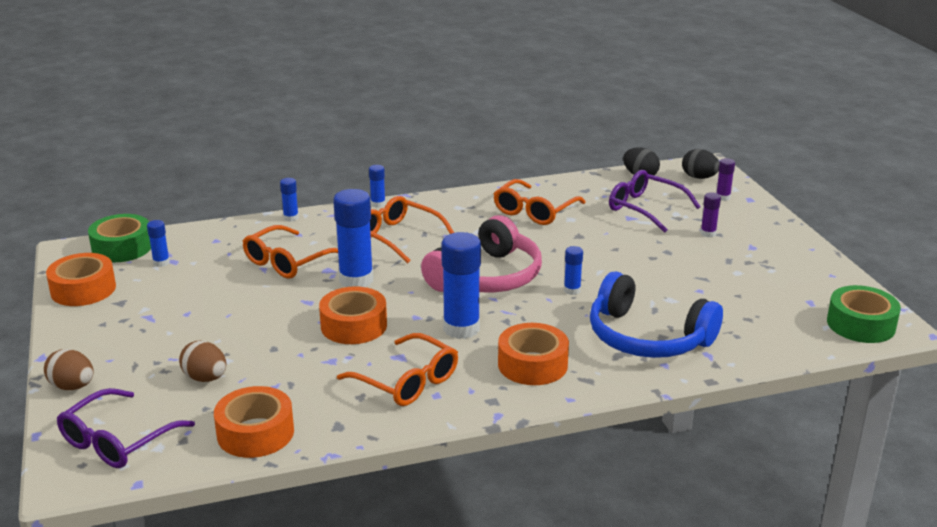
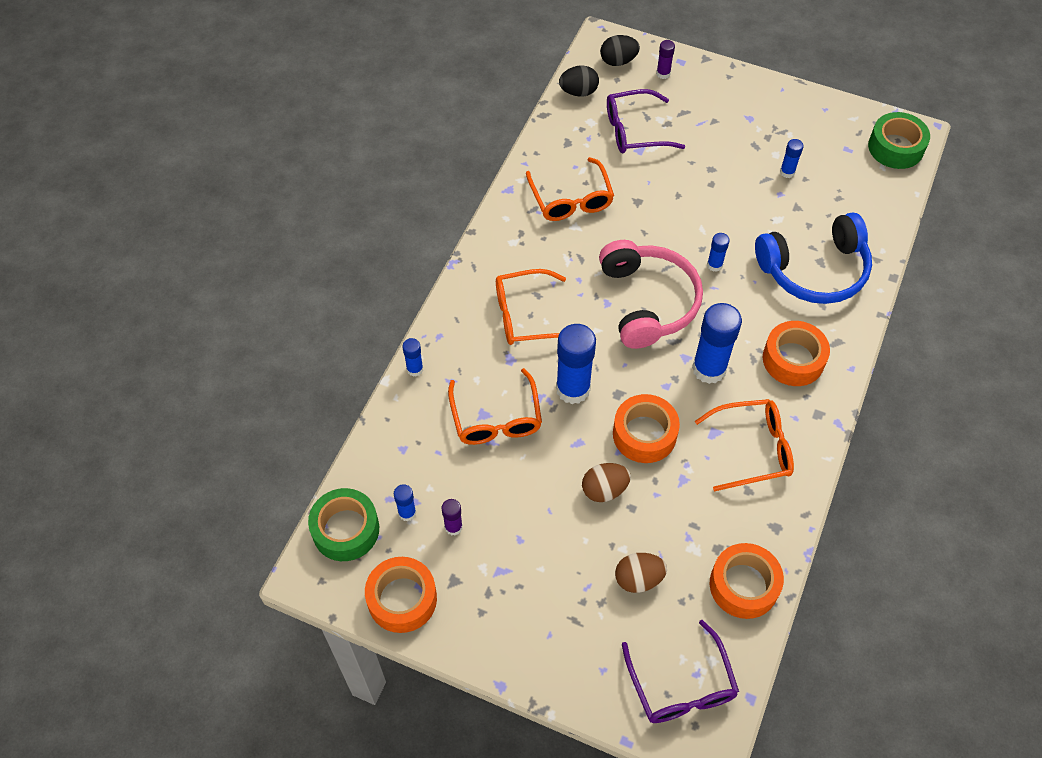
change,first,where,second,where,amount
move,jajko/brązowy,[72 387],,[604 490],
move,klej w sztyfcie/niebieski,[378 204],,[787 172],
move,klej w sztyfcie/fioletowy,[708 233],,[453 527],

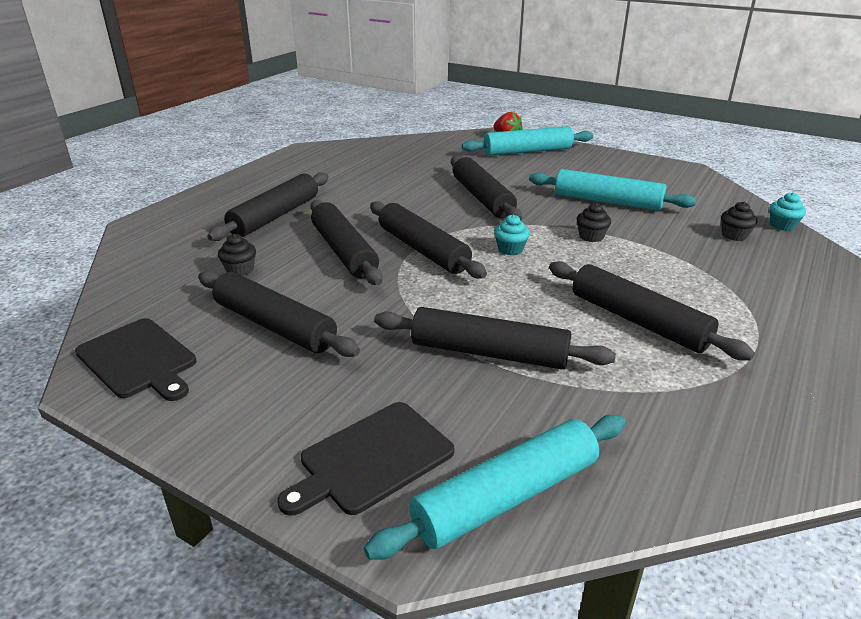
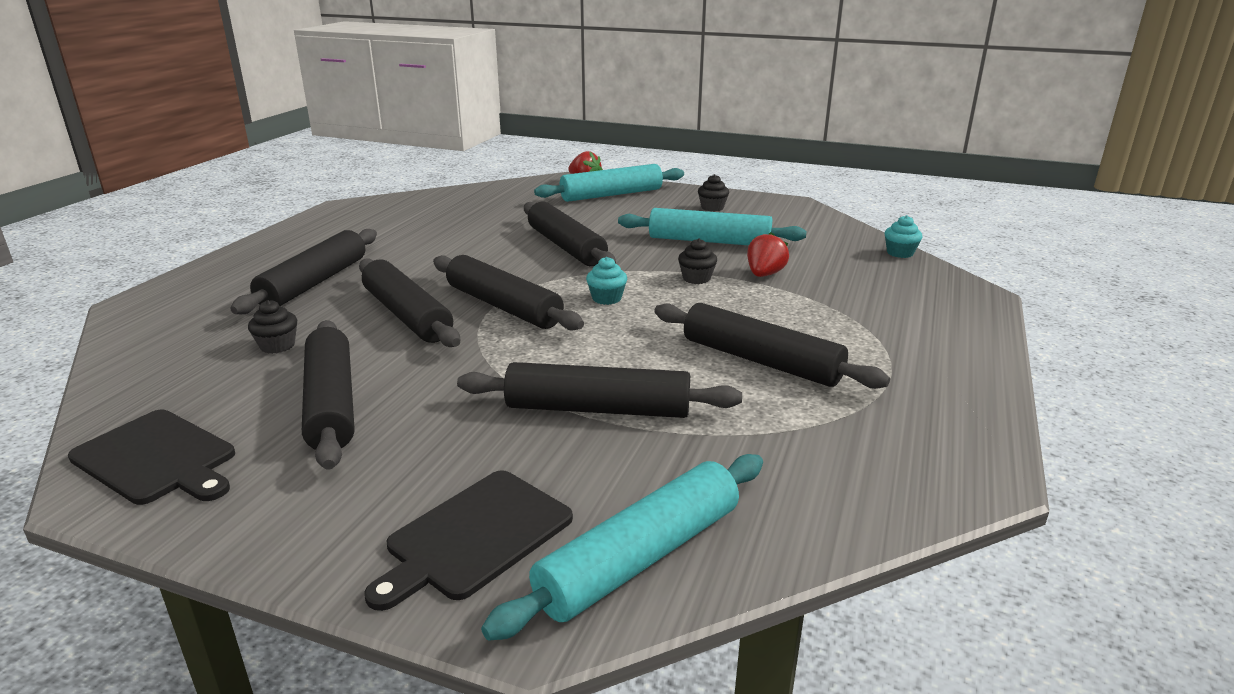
change,first,where,second,where,amount
insert,,,truskawka/czerwony,[764 274],
move,muffinka/czarny,[734 235],,[712 208],
rotate,wałek do ciasta/czarny,[275 325],,[331 403],45 degrees clockwise

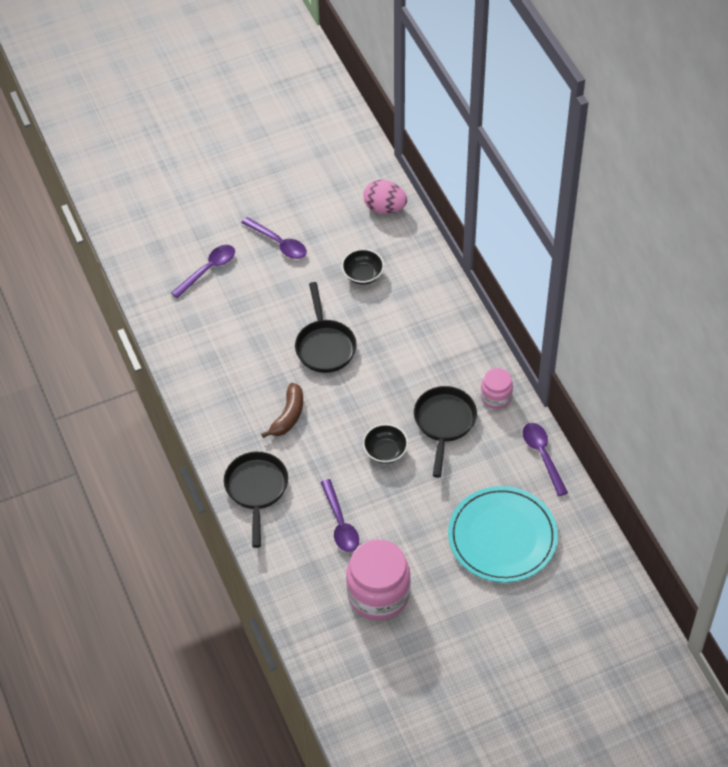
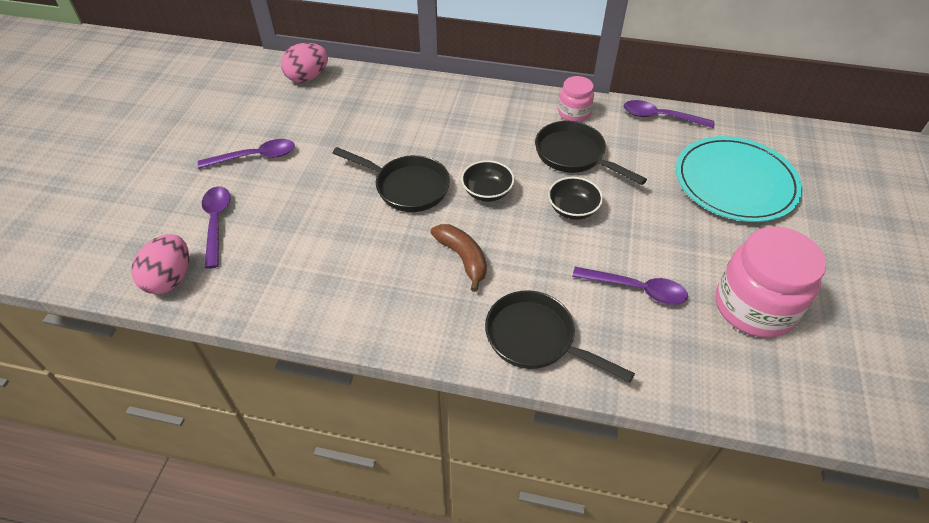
change,first,where,second,where,amount
insert,,,jajko/różowy,[170 279],
move,miska/czarny,[363 275],,[487 192],

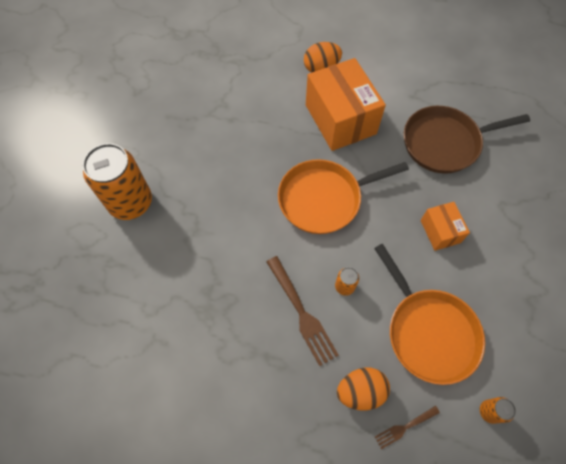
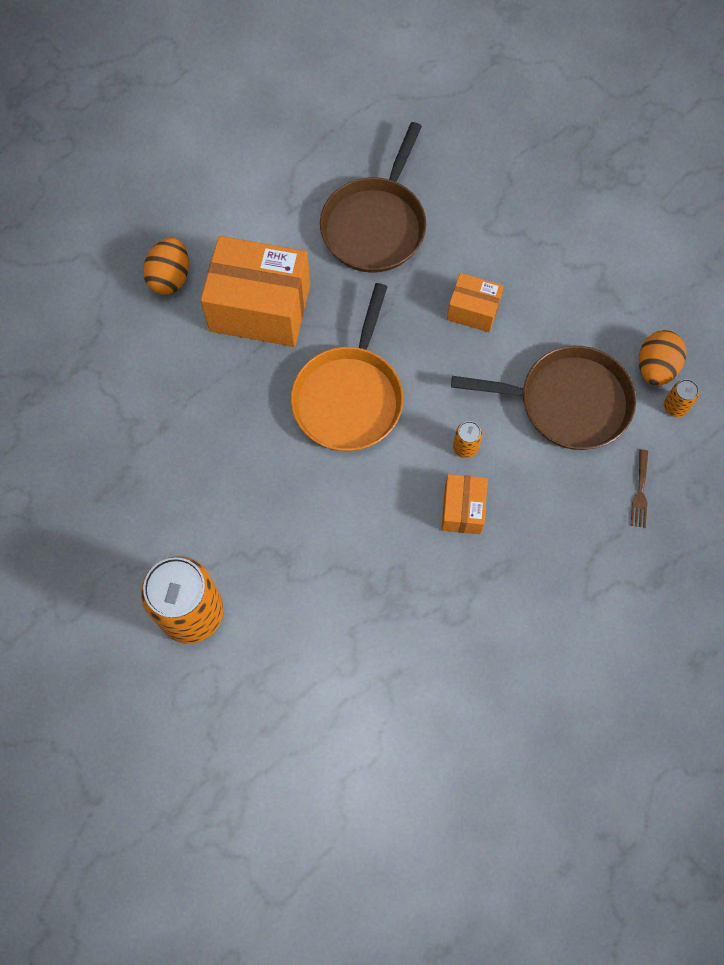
change,first,where,second,where,amount
move,jajko/pomarańczowy,[360 391],,[656 367],
replace,widelec/brązowy,[301 312],pudełko/pomarańczowy,[462 509],
recolor,patelnia/pomarańczowy,[429 332],patelnia/brązowy,[568 402],

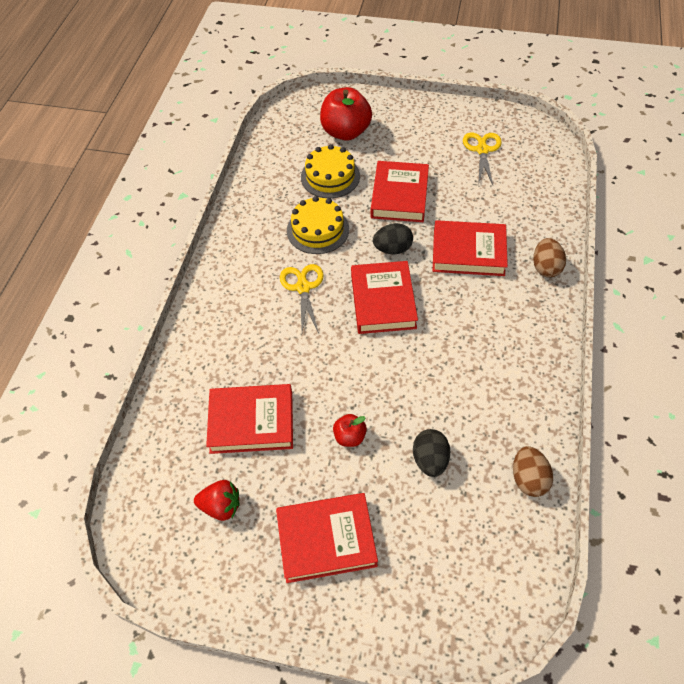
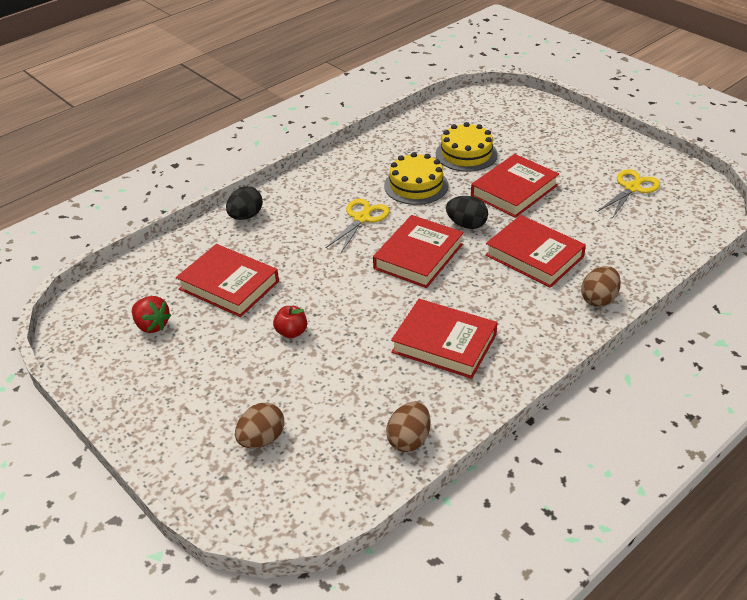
change,first,where,second,where,amount
delete,jabłko/czerwony,[346 132],,,
insert,,,jajko/brązowy,[261 439],
move,książka/czerwony,[326 539],,[444 343],
move,jajko/czarny,[430 460],,[246 216],

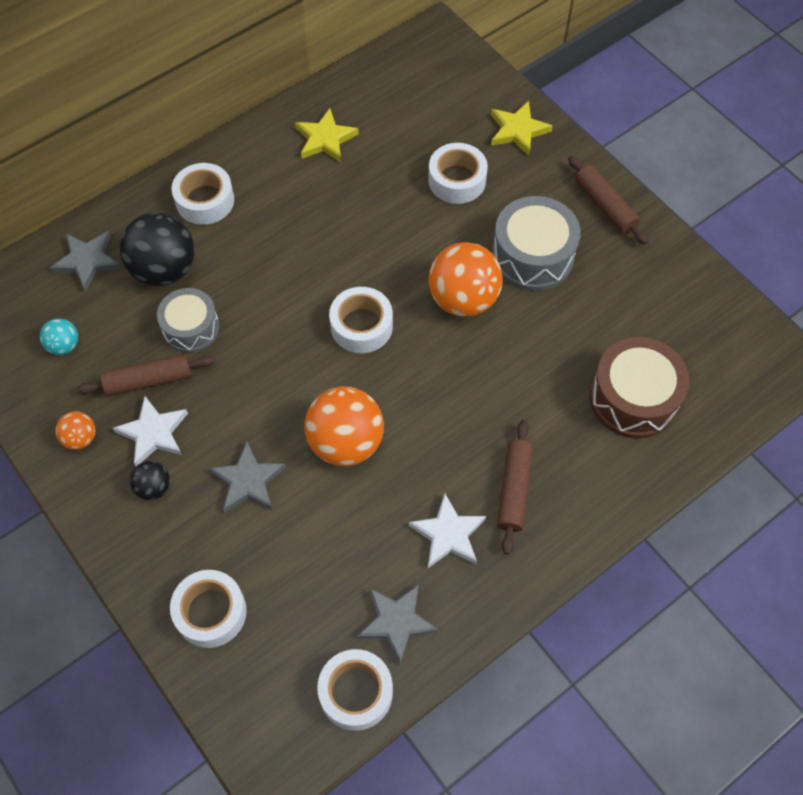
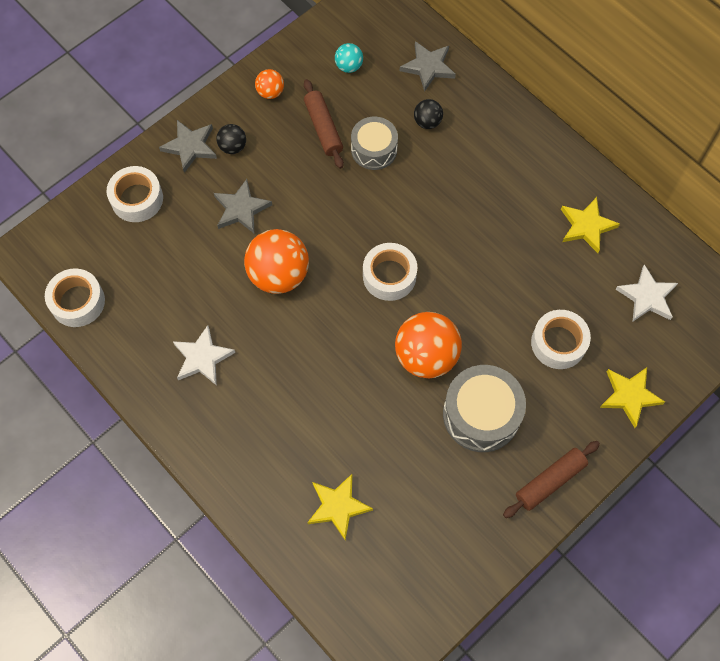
change,first,where,second,where,amount
delete,taśma klejąca/biały,[205 200],,,
delete,wałek do ciasta/brązowy,[514 490],,,
move,gwiazda/biały,[153 433],,[647 296],
move,gwiazda/szary,[396 622],,[190 147],
replace,bęben/brązowy,[633 398],gwiazda/żółty,[338 506],
resize,piłka/czarny,[164 269],,[427 122],x0.49

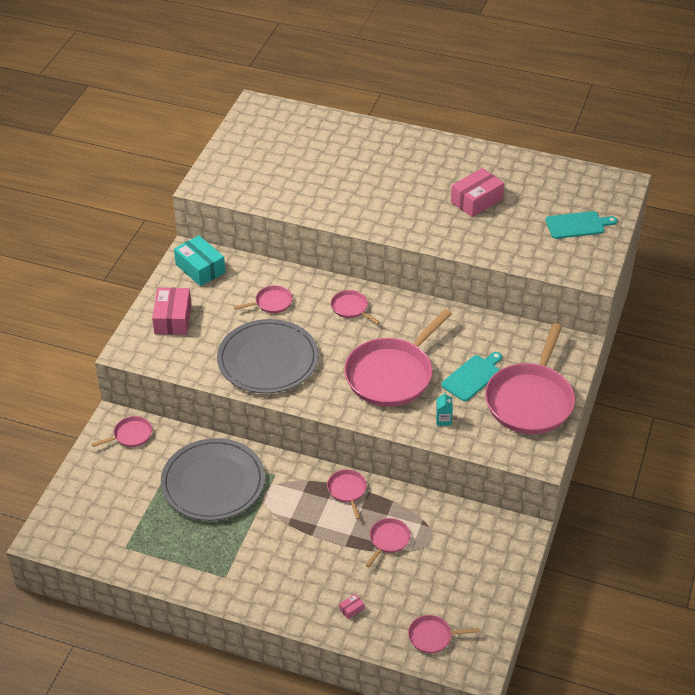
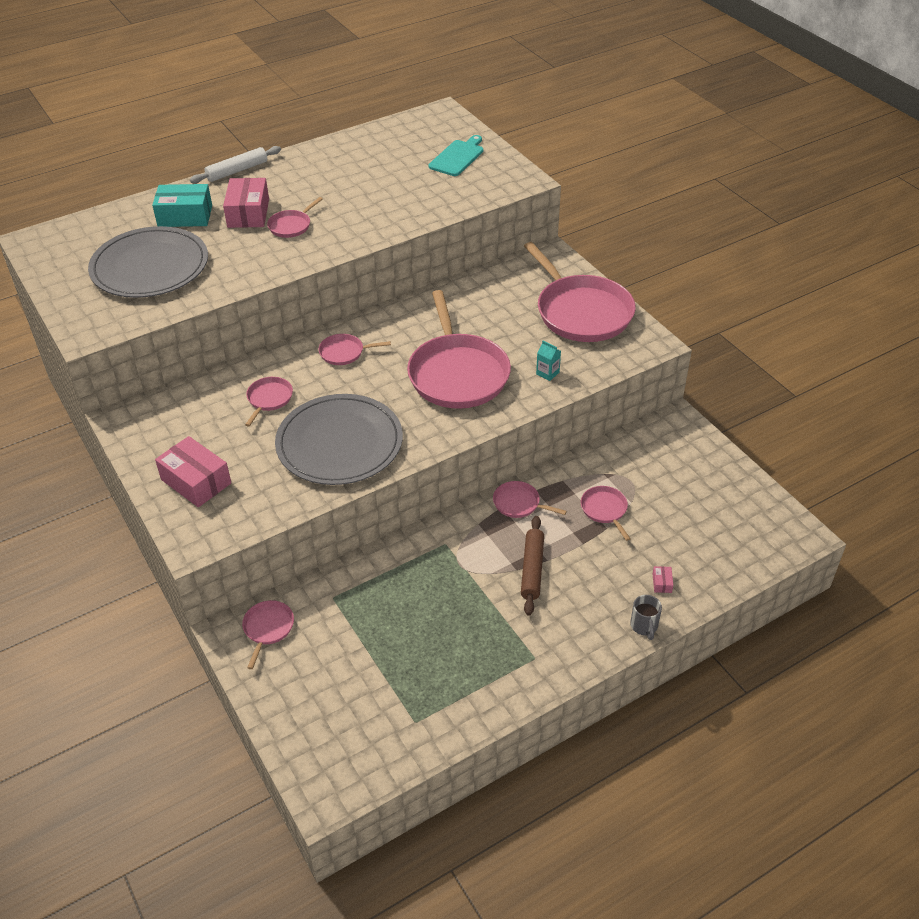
change,first,where,second,where,amount
delete,deska do krojenia/turkusowy,[472 377],,,
insert,,,wałek do ciasta/biały,[237 171],
insert,,,wałek do ciasta/brązowy,[532 569],
insert,,,kubek/szary,[644 626],
move,talerz/szary,[213 482],,[150 267],
move,pudełko/turkusowy,[200 268],,[185 216],
move,patelnia/różowy,[432 636],,[291 226],
move,pudełko/różowy,[476 201],,[248 213],

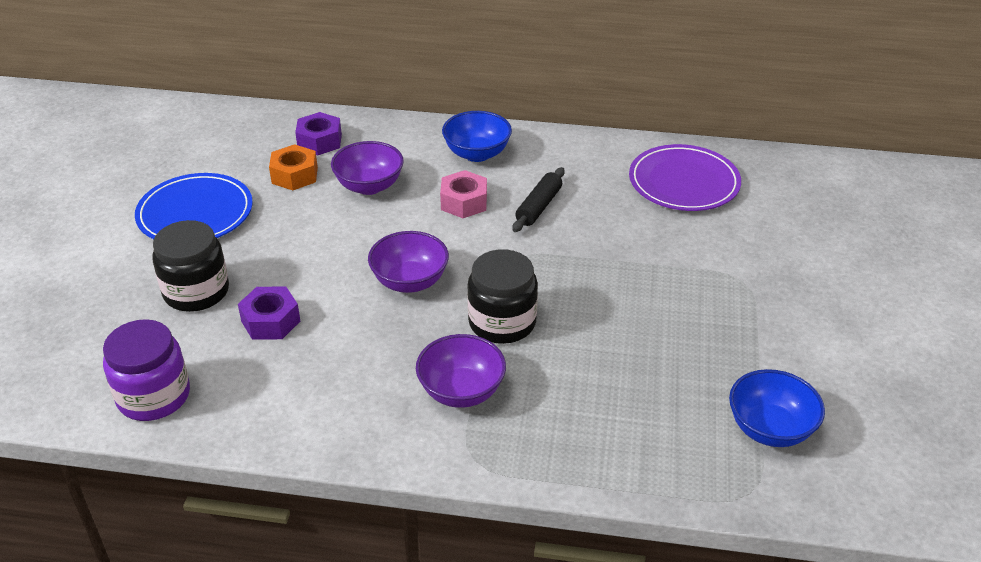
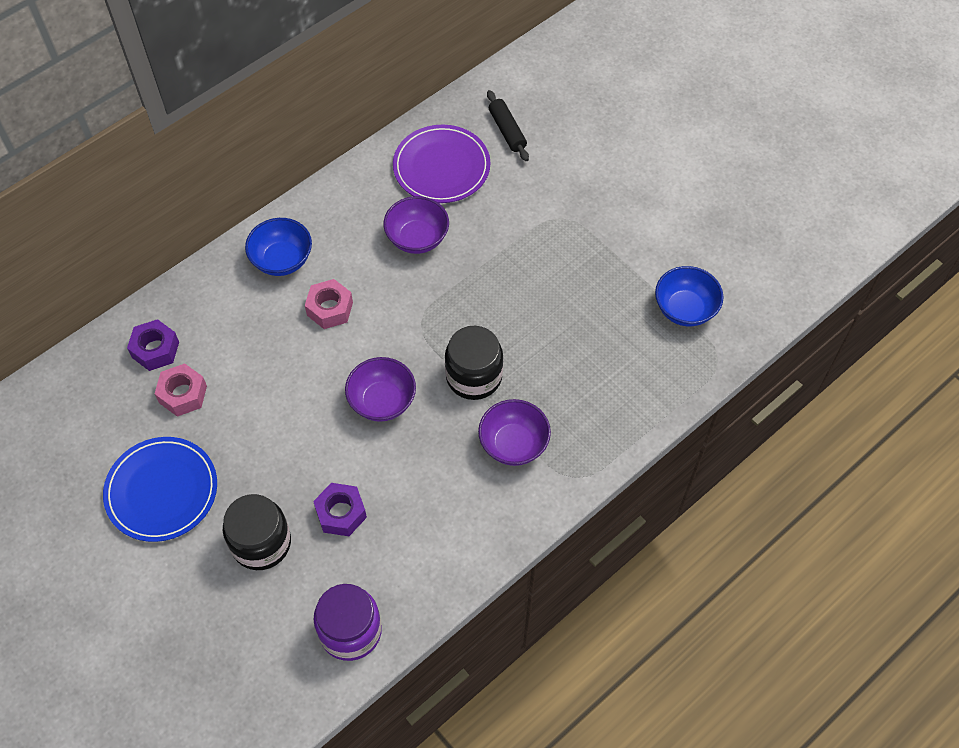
change,first,where,second,where,amount
move,miska/fioletowy,[369 186],,[417 238],
move,wałek do ciasta/czarny,[538 207],,[507 131],
recolor,nakrętka/pomarańczowy,[294 175],nakrętka/różowy,[183 394],

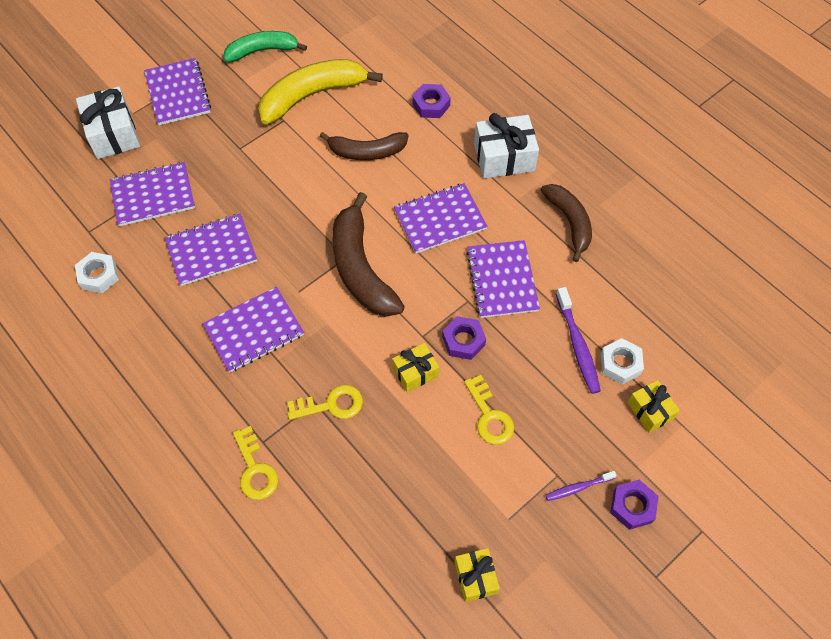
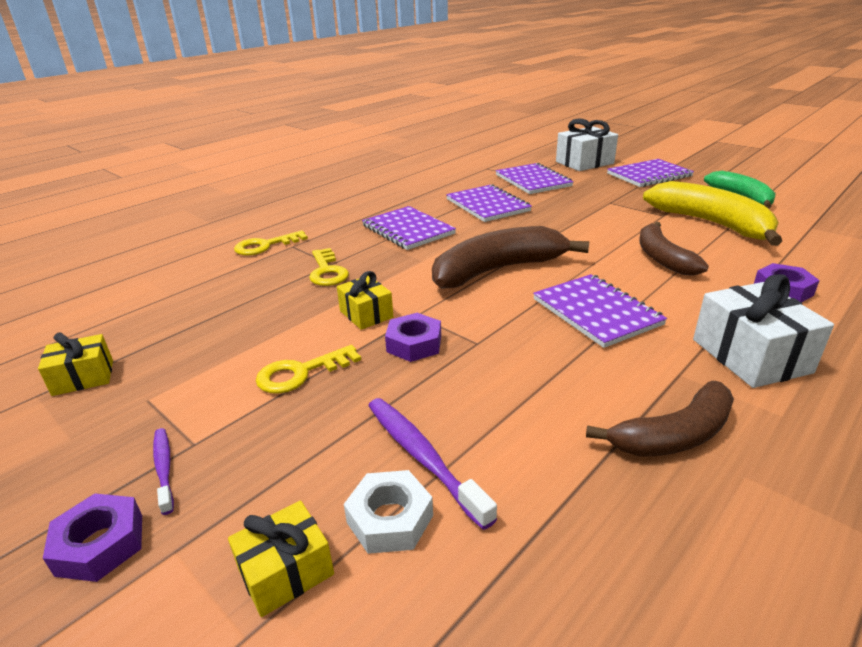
change,first,where,second,where,amount
delete,nakrętka/biały,[99 275],,,
delete,zeszyt/fioletowy,[502 280],,,
rotate,szczoteczka do zębów/fioletowy,[577 345],,[422 457],75 degrees clockwise

